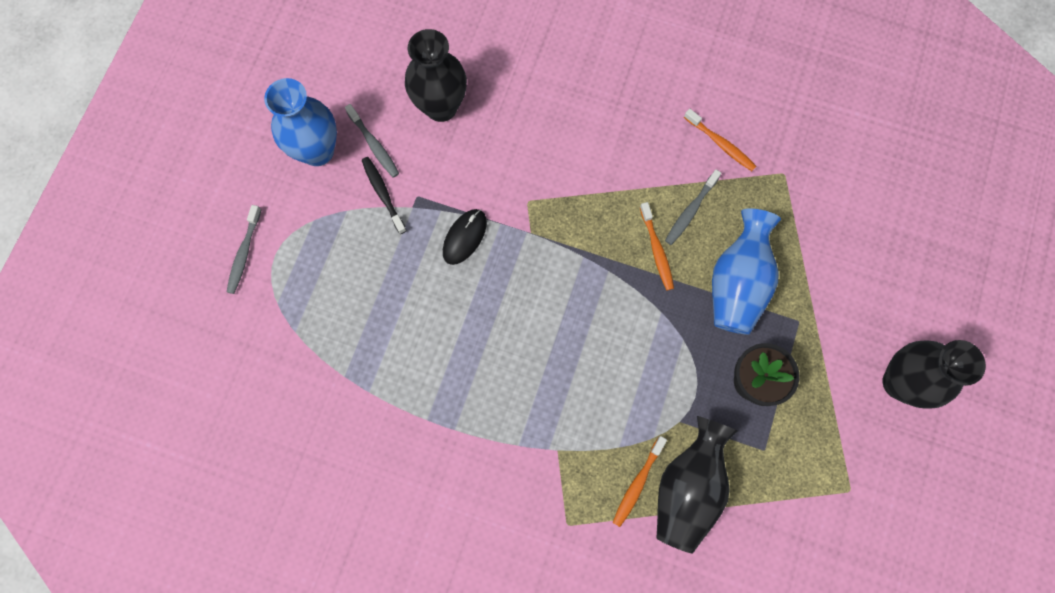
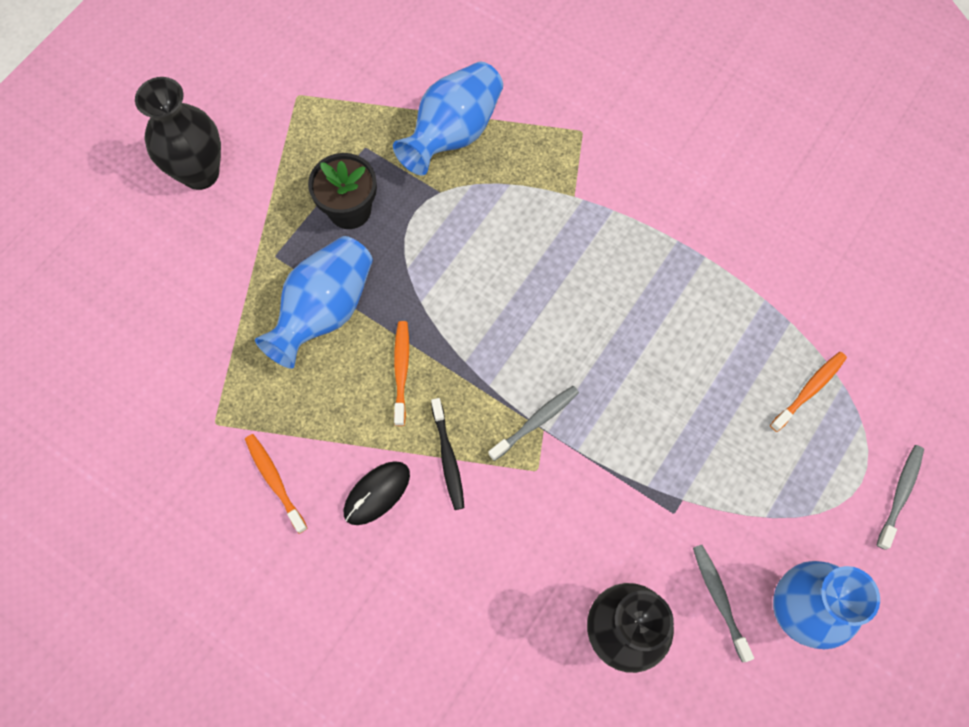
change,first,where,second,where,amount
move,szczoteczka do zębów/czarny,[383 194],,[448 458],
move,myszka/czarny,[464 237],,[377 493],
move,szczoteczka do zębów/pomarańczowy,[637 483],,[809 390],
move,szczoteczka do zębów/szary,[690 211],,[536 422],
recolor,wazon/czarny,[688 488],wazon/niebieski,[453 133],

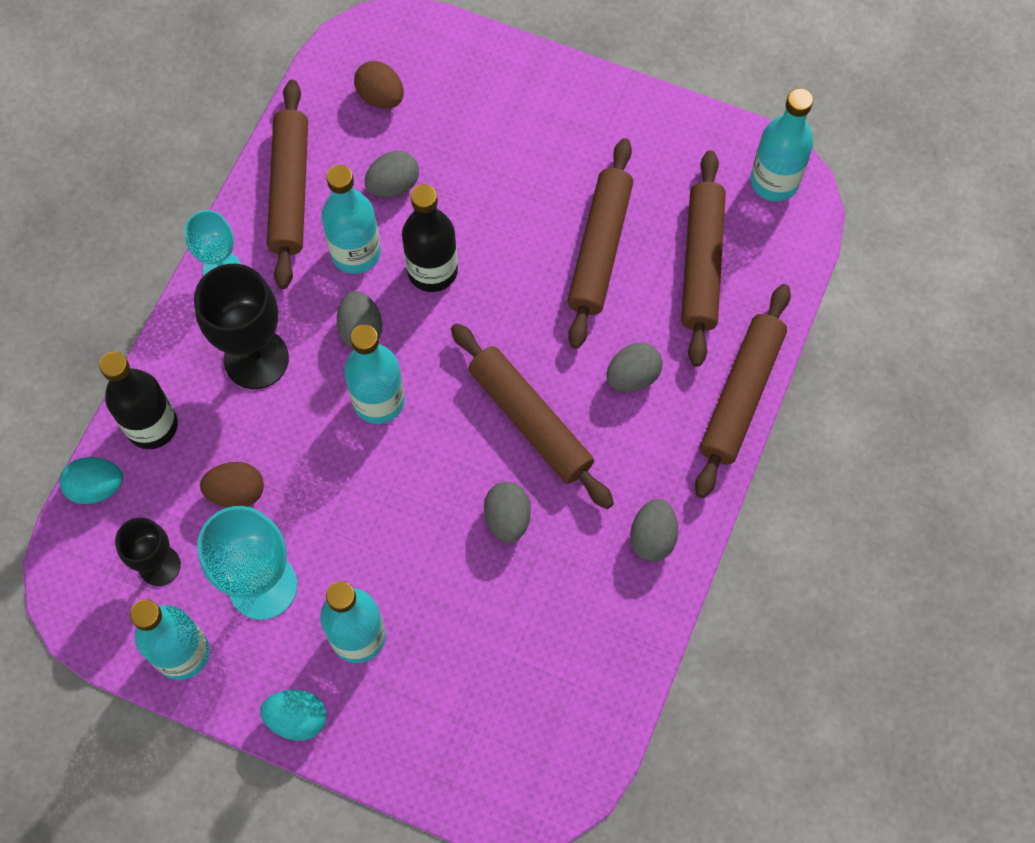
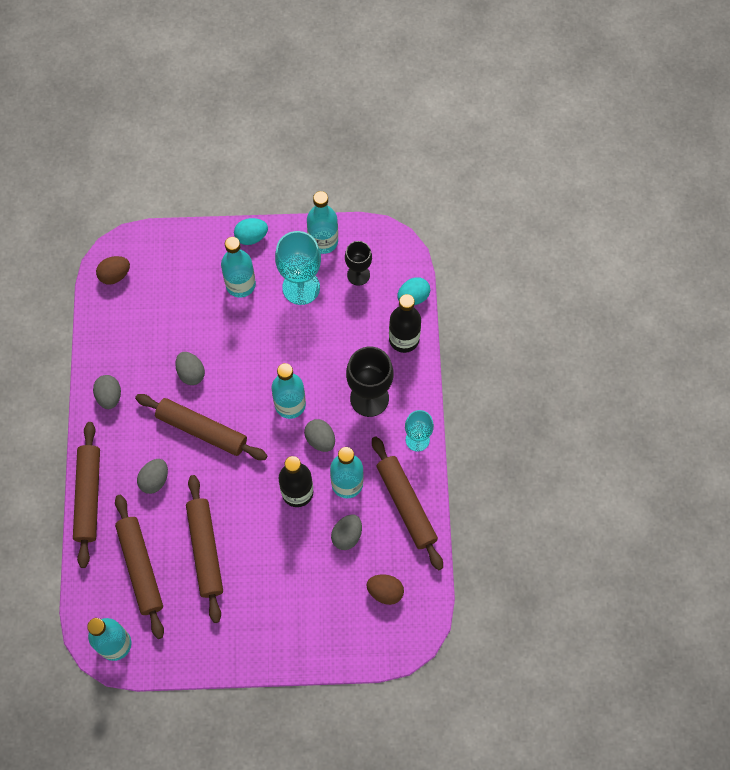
change,first,where,second,where,amount
move,jajko/brązowy,[236 492],,[115 275],

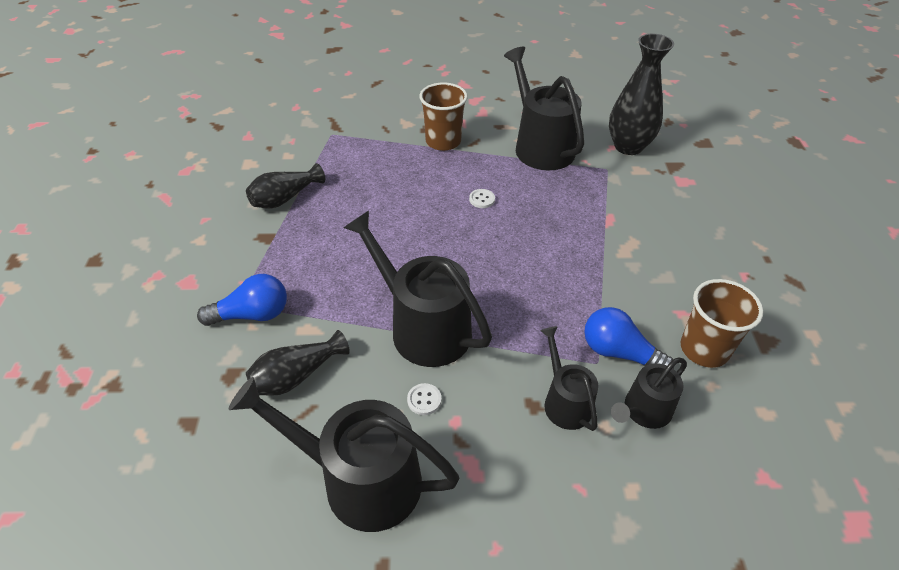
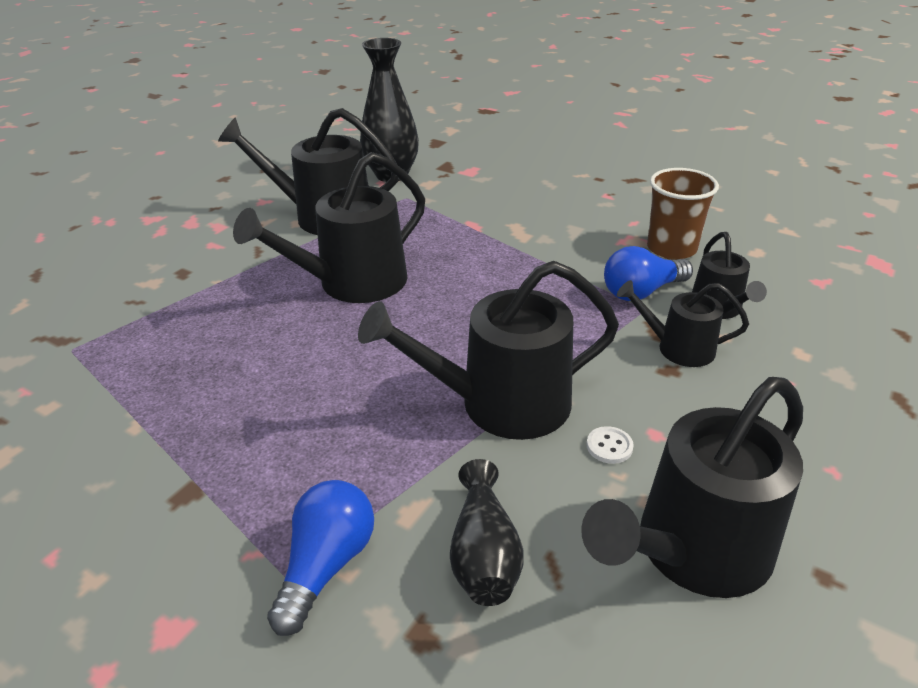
change,first,where,second,where,amount
delete,wazon/czarny,[285 198],,,
delete,szklanka/brązowy,[443 141],,,
replace,guzik/biały,[482 199],konewka/czarny,[353 283],

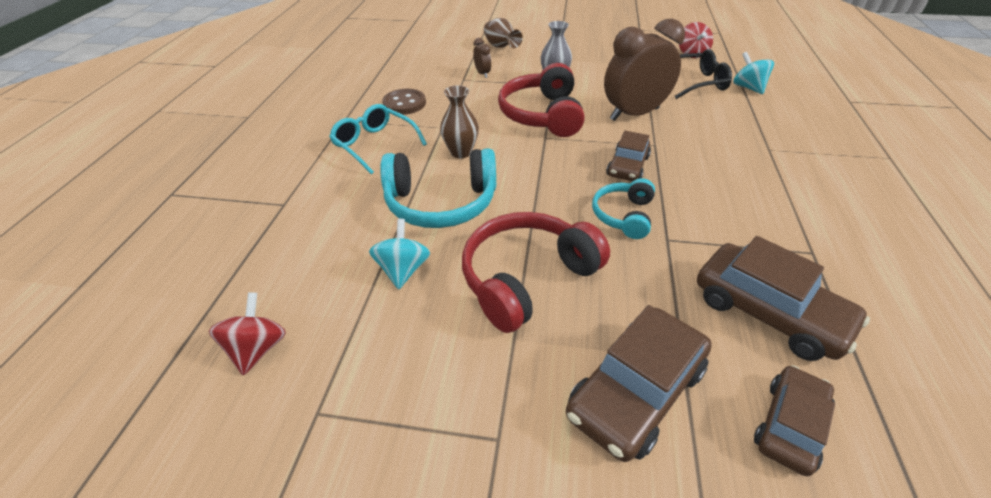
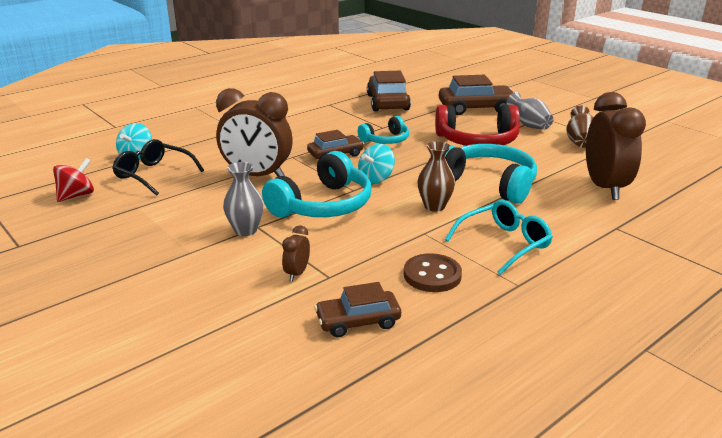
change,first,where,second,where,amount
delete,bączek/czerwony,[258 349],,,
insert,,,wazon/szary,[529 125],
insert,,,budzik/brązowy,[604 187],
move,bączek/turkusowy,[403 270],,[376 179],
move,wazon/brązowy,[501 47],,[579 142],
move,samochód/brązowy,[790 425],,[358 321],
recolor,słuchawki/czerwony,[542 115],słuchawki/turkusowy,[323 205],
rotate,okulary/turkusowy,[374 144],,[504 243],120 degrees counterclockwise

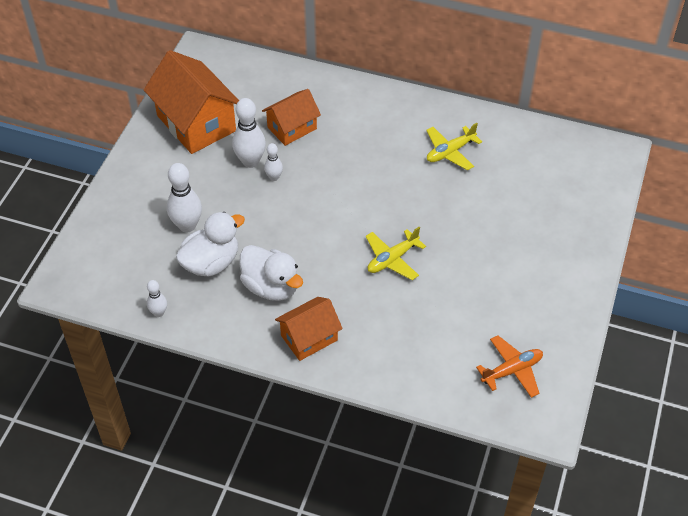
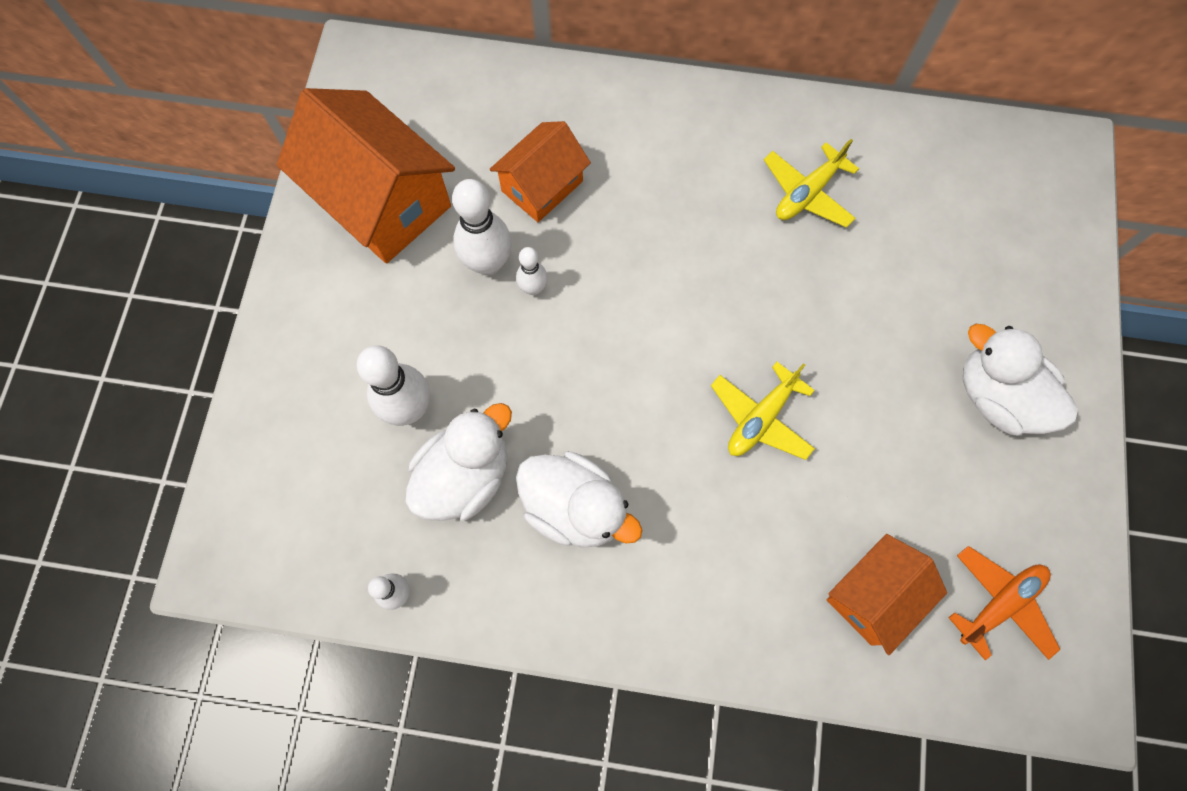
change,first,where,second,where,amount
insert,,,kaczka/biały,[997 397],
move,domek/pomarańczowy,[309 338],,[873 596],

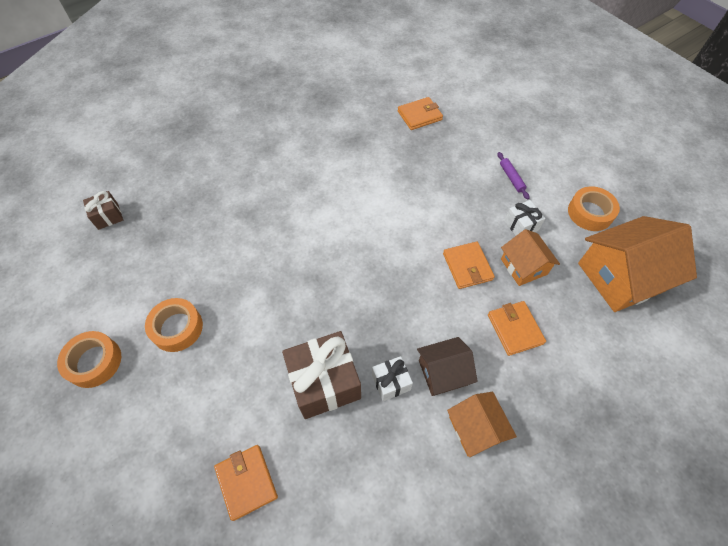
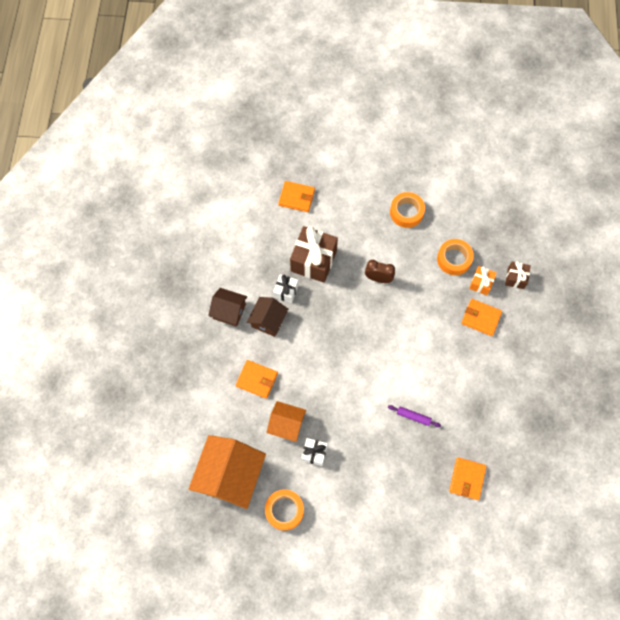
change,first,where,second,where,amount
insert,,,budzik/brązowy,[378 278],
insert,,,prezent/pomarańczowy,[481 283],
move,taśma klejąca/pomarańczowy,[94 362],,[454 259],
move,prezent/brązowy,[108 216],,[515 278],
move,portfel/pomarańczowy,[467 266],,[481 318],
move,wałek do ciasta/fioletowy,[511 178],,[413 416],
recolor,domek/pomarańczowy,[476 428],domek/brązowy,[229 311],

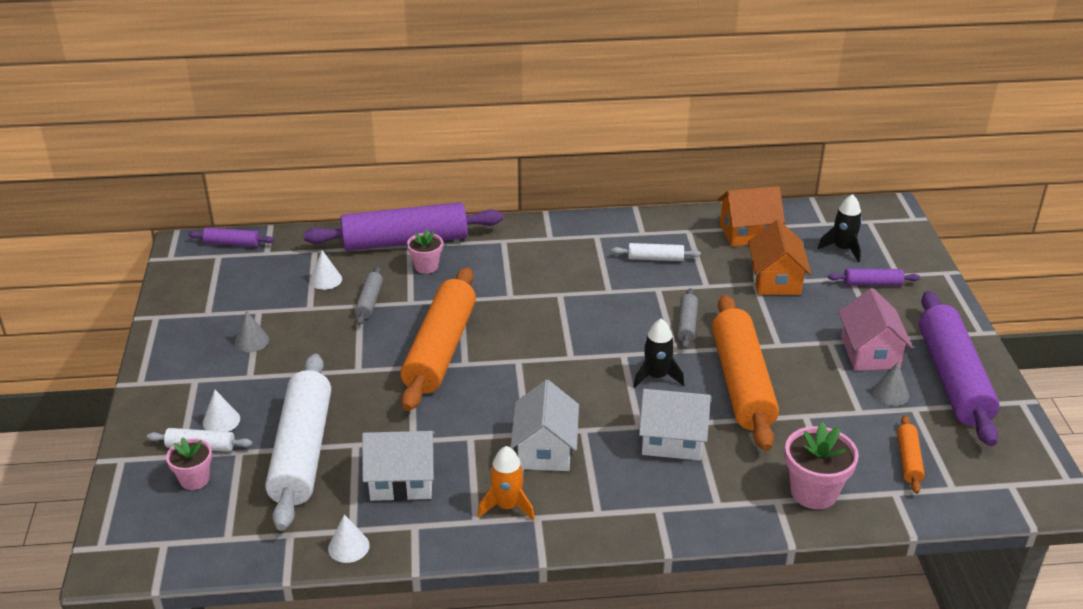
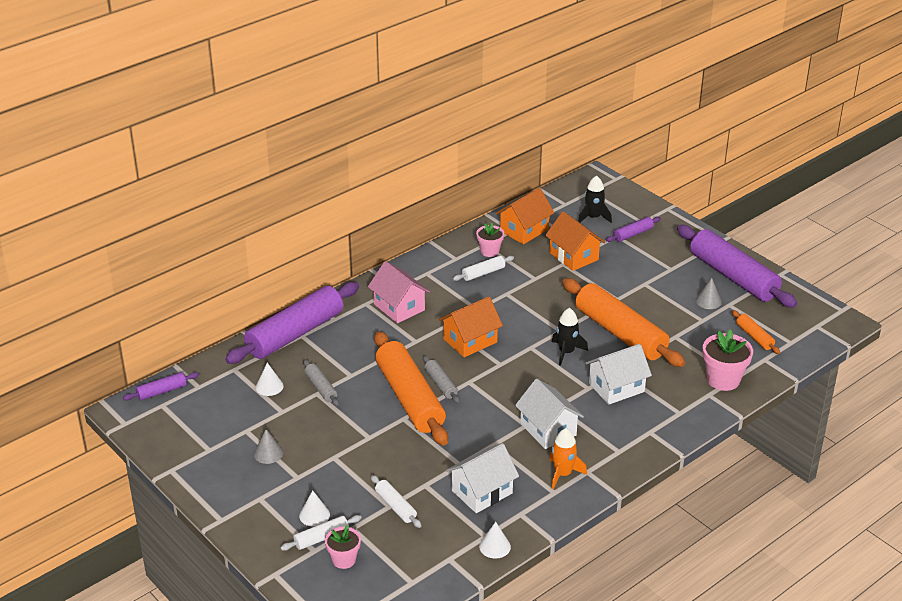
change,first,where,second,where,amount
insert,,,domek/pomarańczowy,[470 341],
move,doniczka/różowy,[426 266],,[489 251],
move,wałek do ciasta/szary,[687 324],,[441 384],
move,domek/różowy,[870 352],,[399 307],
resize,wałek do ciasta/biały,[302 451],,[395 506],x0.44

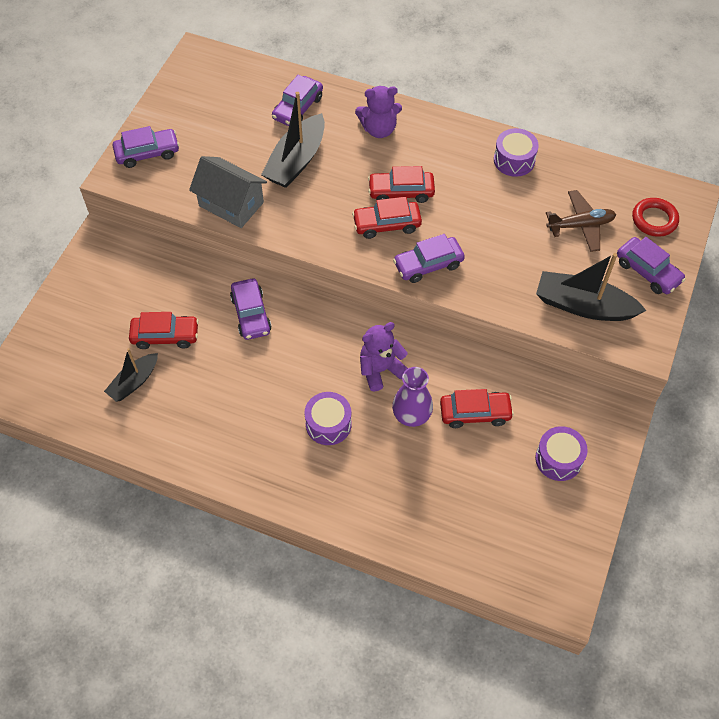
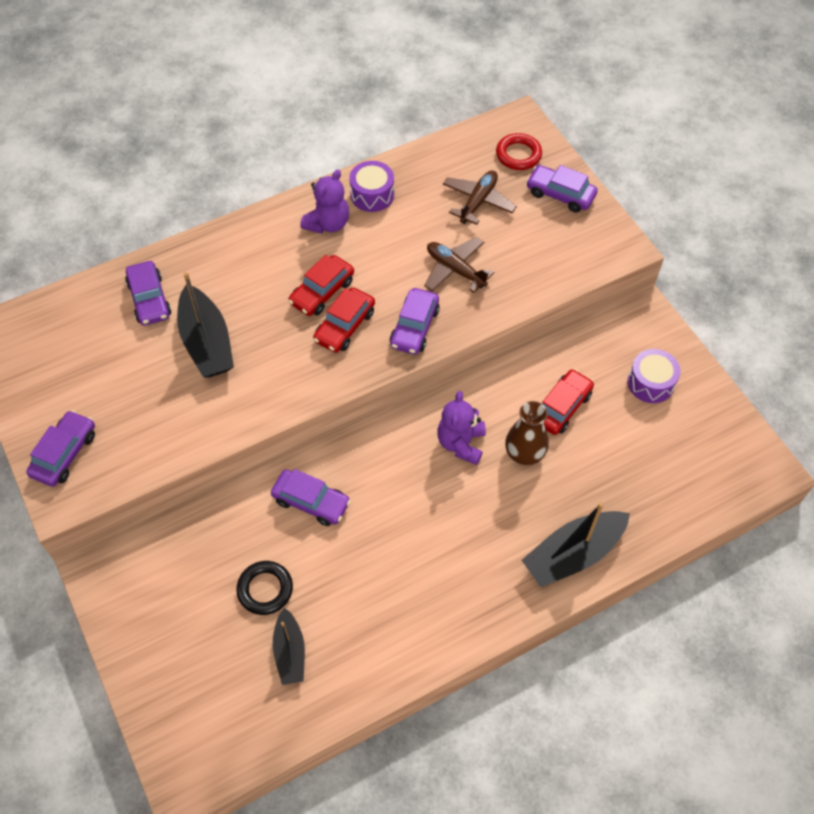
change,first,where,second,where,amount
delete,domek/szary,[231 204],,,
delete,bęben/fioletowy,[328 424],,,
insert,,,samolot/brązowy,[455 269],
move,miś/fioletowy,[379 129],,[328 224],
move,łódka/czarny,[583 306],,[573 554],
replace,samochód/czerwony,[165 336],pierścień/czarny,[265 589],
recolor,wazon/fioletowy,[411 415],wazon/brązowy,[524 453],
rotate,samochód/fioletowy,[648 271],,[560 194],150 degrees counterclockwise

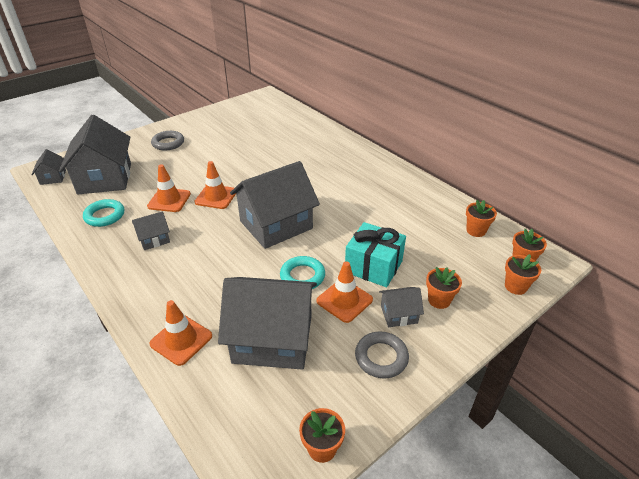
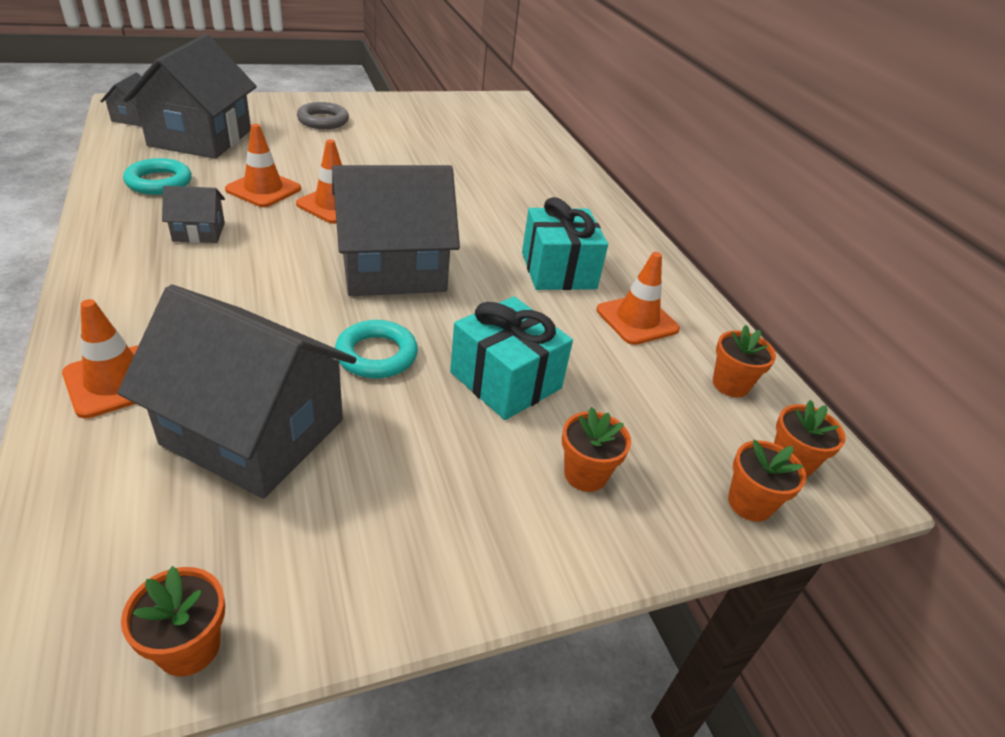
change,first,where,second,where,amount
delete,pierścień/szary,[381 357],,,
delete,domek/szary,[399 314],,,
insert,,,prezent/turkusowy,[558 270],
move,pachołek/pomarańczowy,[344 300],,[637 320],

